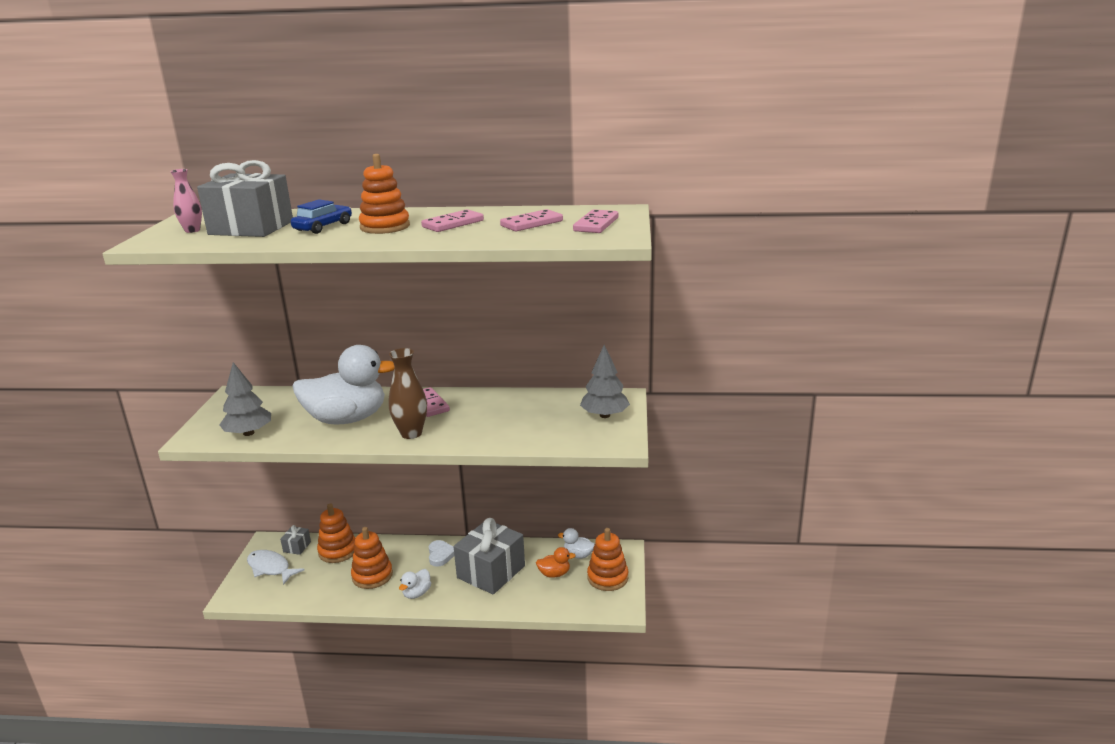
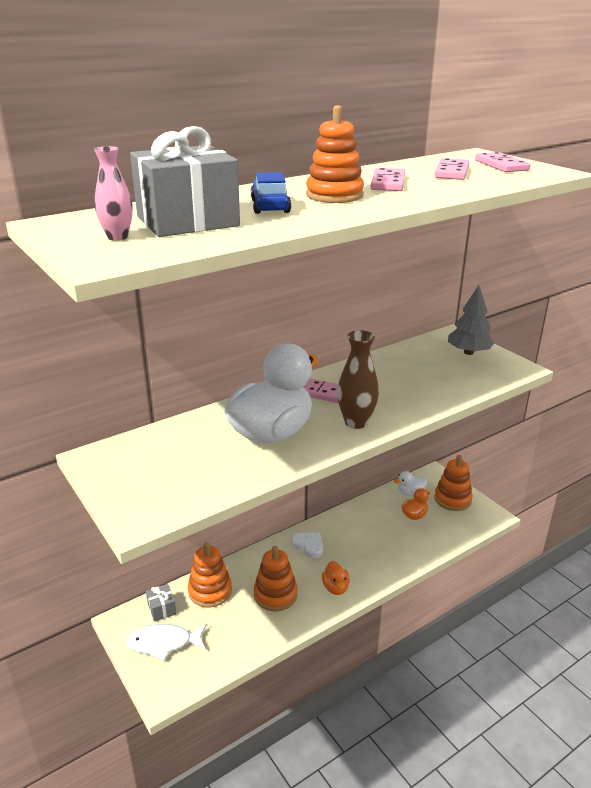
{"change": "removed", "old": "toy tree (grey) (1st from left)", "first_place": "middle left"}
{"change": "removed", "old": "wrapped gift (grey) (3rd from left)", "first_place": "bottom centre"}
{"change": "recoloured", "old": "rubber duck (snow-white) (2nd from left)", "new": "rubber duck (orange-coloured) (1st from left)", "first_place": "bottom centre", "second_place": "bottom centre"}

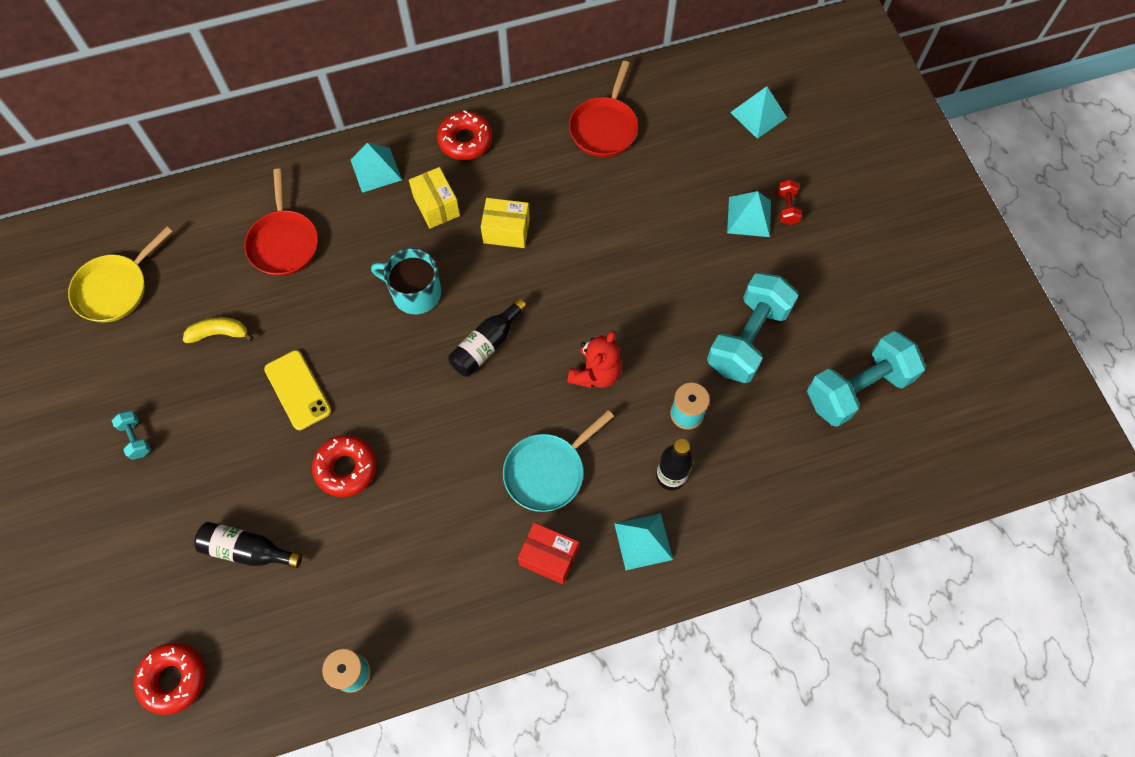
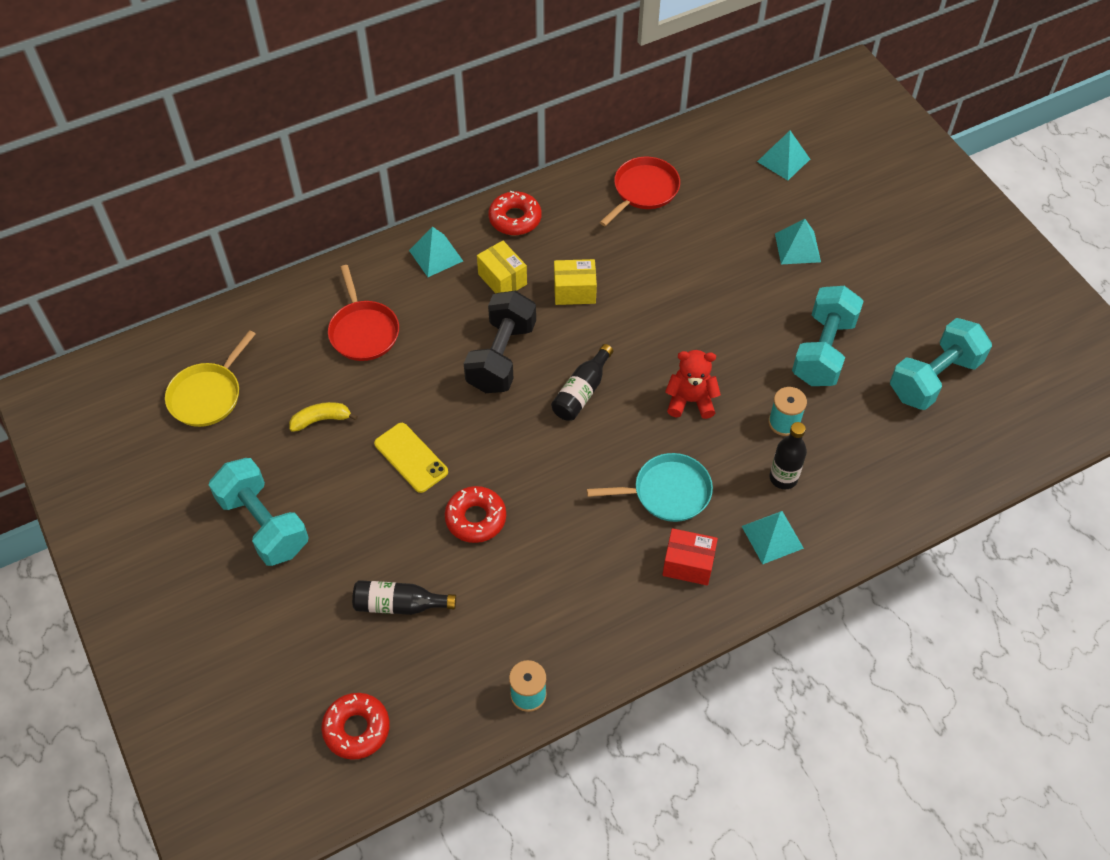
{"change": "removed", "old": "dumbbell (red)", "first_place": "top right"}
{"change": "replaced", "old": "coffee mug (turquoise)", "new": "dumbbell (ebony)", "first_place": "centre", "second_place": "centre"}
{"change": "turned", "old": "skillet (turquoise)", "first_place": "centre", "second_place": "centre", "degrees": -135}
{"change": "turned", "old": "teddy (red)", "first_place": "centre", "second_place": "centre", "degrees": -105}
{"change": "turned", "old": "skillet (red) (2nd from left)", "first_place": "top centre", "second_place": "top centre", "degrees": -150}
{"change": "resized", "old": "dumbbell (turquoise) (1st from left)", "first_place": "middle left", "second_place": "middle left", "factor": 2.36}

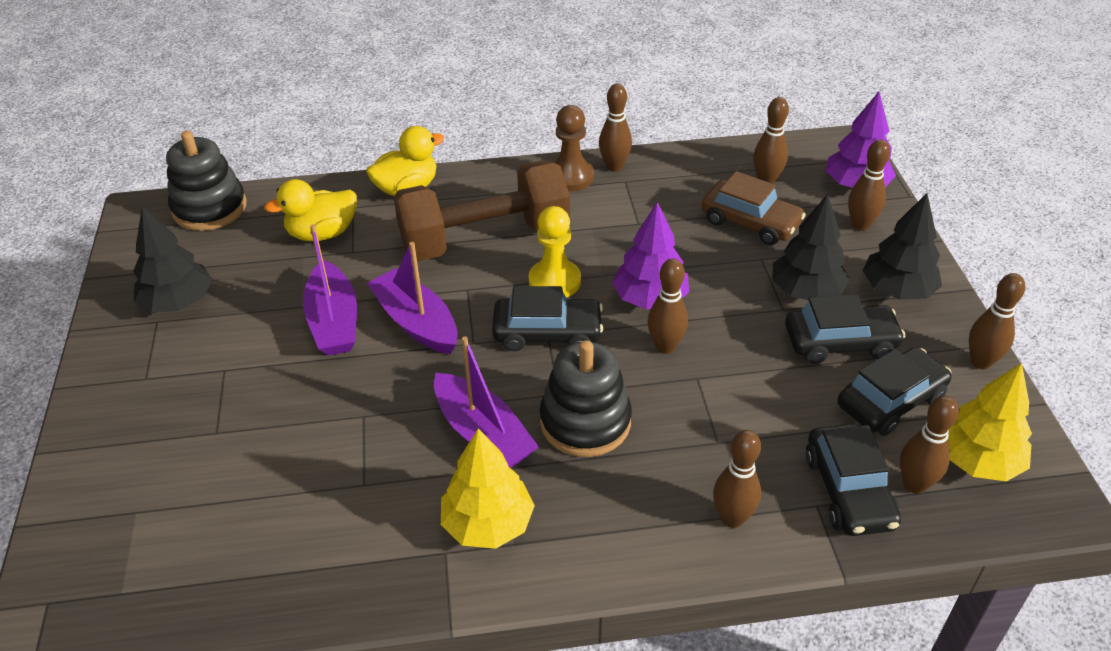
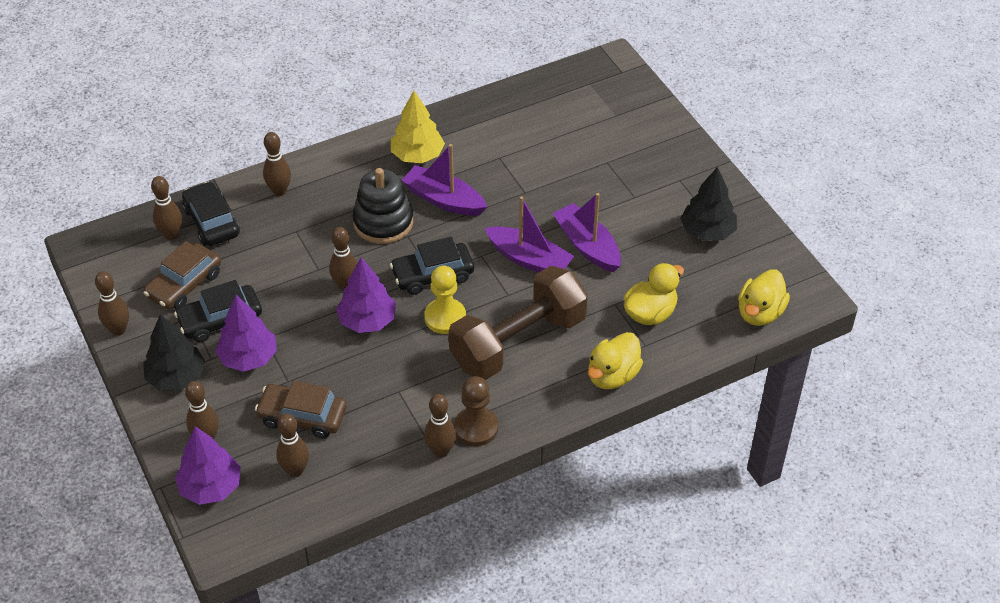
{"change": "removed", "old": "toy tree (bright yellow) (2nd from left)", "first_place": "middle right"}
{"change": "replaced", "old": "stacking rings (ebony) (1st from left)", "new": "rubber duck (bright yellow) (3rd from left)", "first_place": "top left", "second_place": "middle right"}
{"change": "recoloured", "old": "toy tree (ebony) (2nd from left)", "new": "toy tree (royal purple) (2nd from left)", "first_place": "middle right", "second_place": "middle left"}
{"change": "recoloured", "old": "toy car (ebony) (4th from left)", "new": "toy car (russet) (1st from left)", "first_place": "middle right", "second_place": "middle left"}

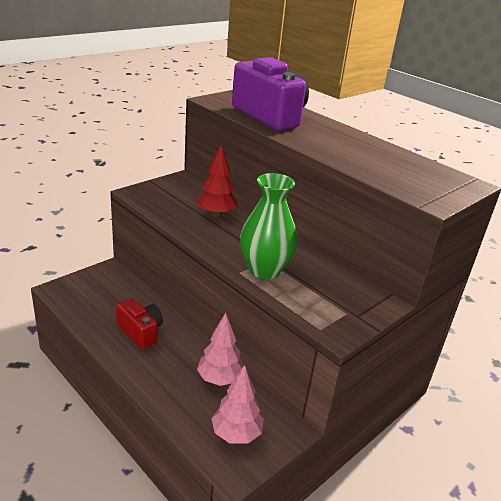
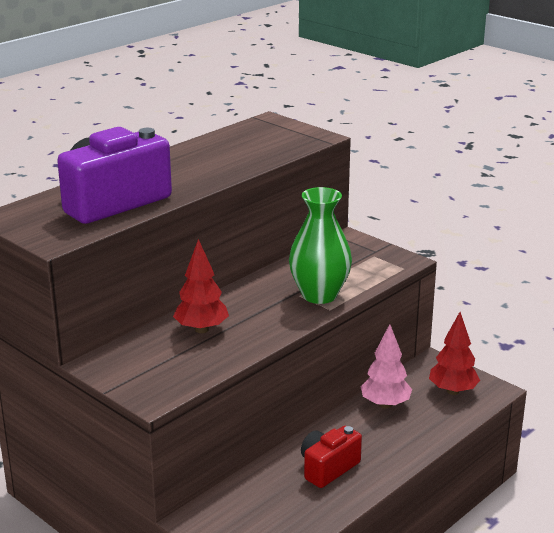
{"change": "recoloured", "old": "toy tree (pink) (2nd from left)", "new": "toy tree (red) (2nd from left)", "first_place": "bottom centre", "second_place": "middle right"}

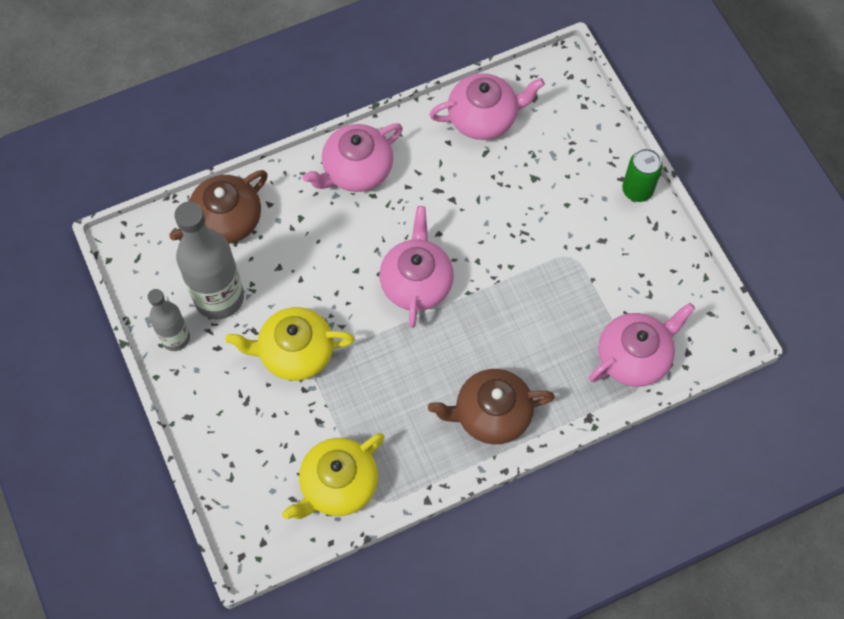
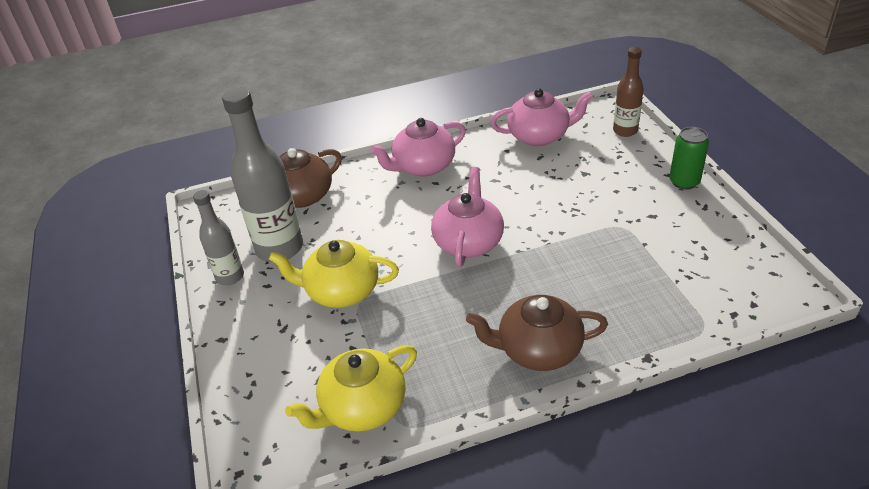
{"change": "removed", "old": "china teapot (pink) (4th from left)", "first_place": "middle right"}
{"change": "added", "new": "bottle (russet)", "second_place": "top right"}

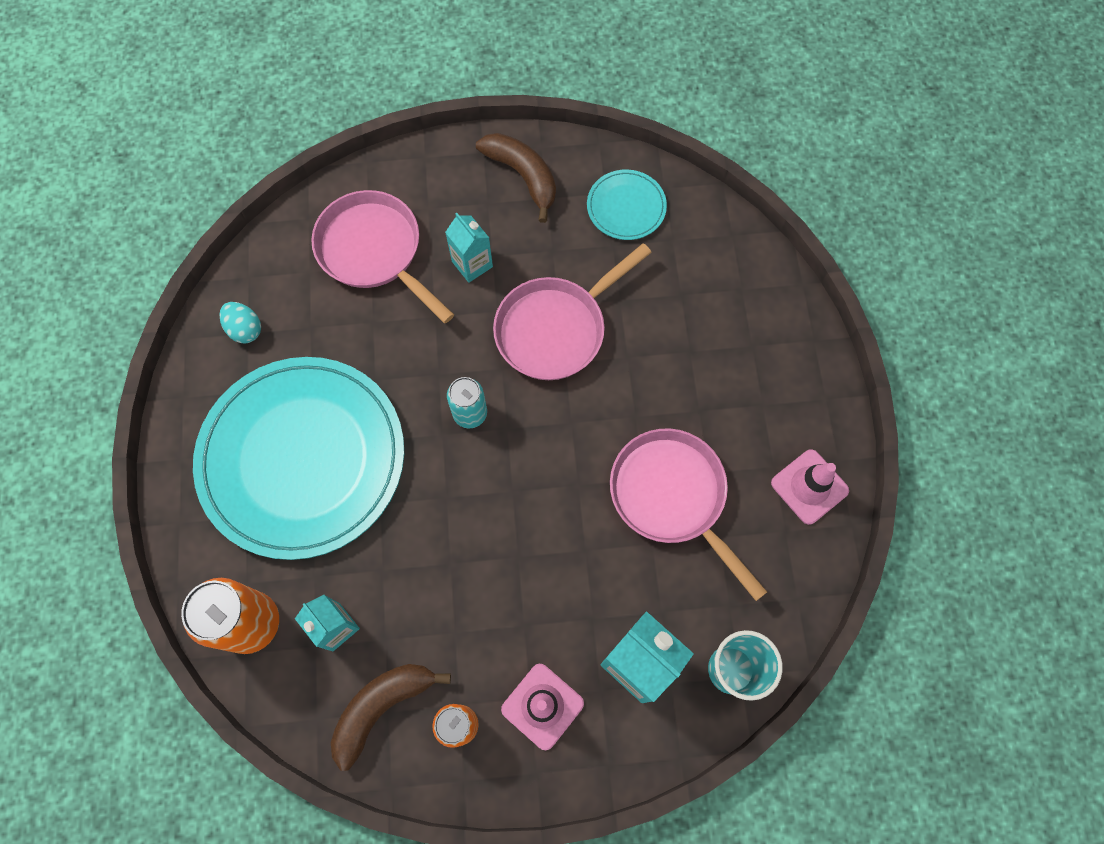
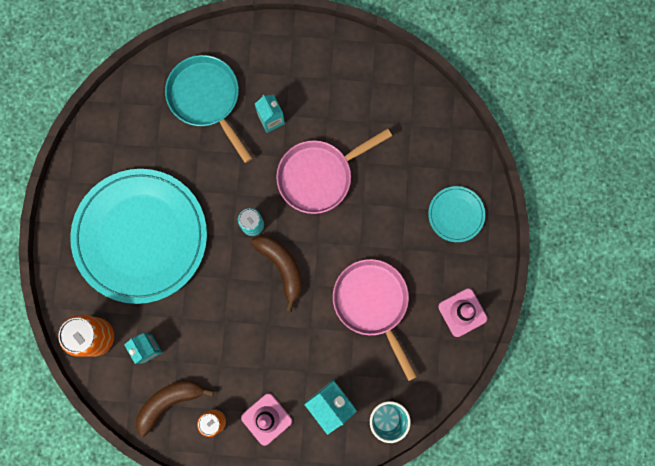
{"change": "removed", "old": "egg (turquoise)", "first_place": "middle left"}
{"change": "moved", "old": "banana (russet) (2nd from left)", "first_place": "top centre", "second_place": "centre"}
{"change": "moved", "old": "dinner plate (turquoise) (2nd from left)", "first_place": "top centre", "second_place": "middle right"}
{"change": "recoloured", "old": "skillet (pink) (1st from left)", "new": "skillet (turquoise)", "first_place": "top centre", "second_place": "top left"}

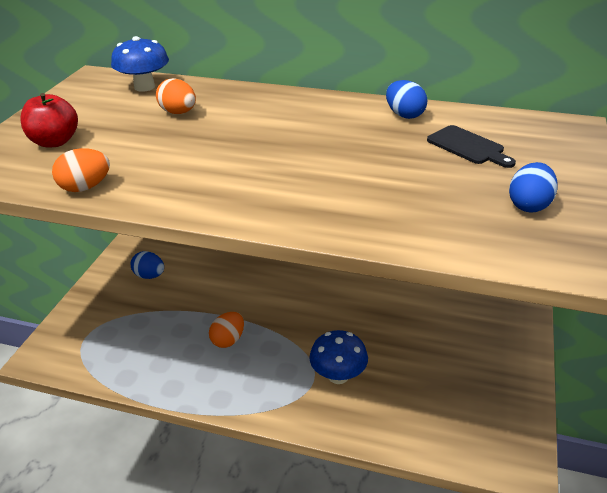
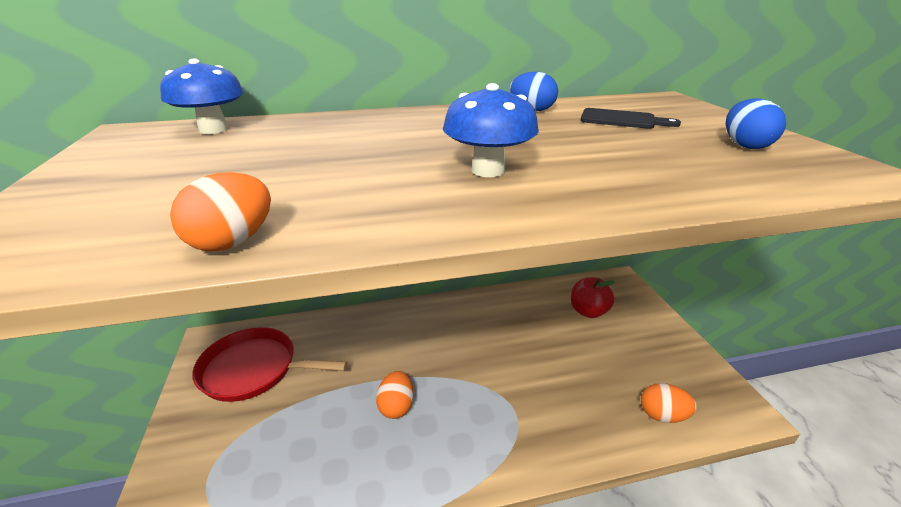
{"change": "moved", "old": "apple fruit (red)", "first_place": "top left", "second_place": "centre"}
{"change": "moved", "old": "egg (orange-coloured) (2nd from left in the first image)", "new": "egg (orange-coloured) (3rd from left)", "first_place": "top left", "second_place": "bottom right"}
{"change": "moved", "old": "toadstool (royal blue) (2nd from left)", "first_place": "bottom centre", "second_place": "top centre"}
{"change": "replaced", "old": "egg (royal blue) (1st from left)", "new": "skillet (red)", "first_place": "middle left", "second_place": "bottom left"}

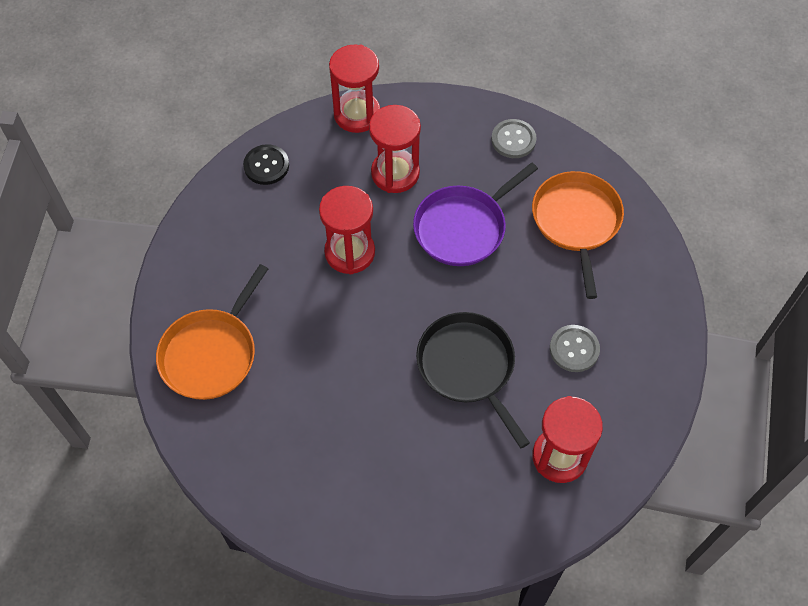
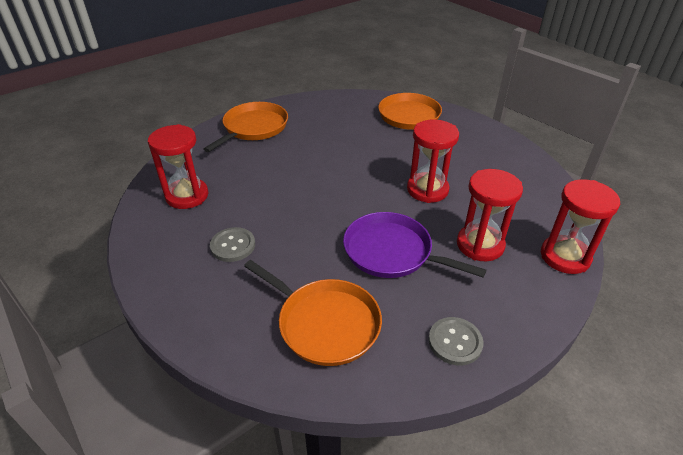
{"change": "removed", "old": "shirt button (ebony)", "first_place": "top left"}
{"change": "removed", "old": "skillet (ebony)", "first_place": "centre"}
{"change": "added", "new": "skillet (orange-coloured) (1st from left)", "second_place": "top centre"}
{"change": "turned", "old": "skillet (royal purple)", "first_place": "centre", "second_place": "centre", "degrees": -60}

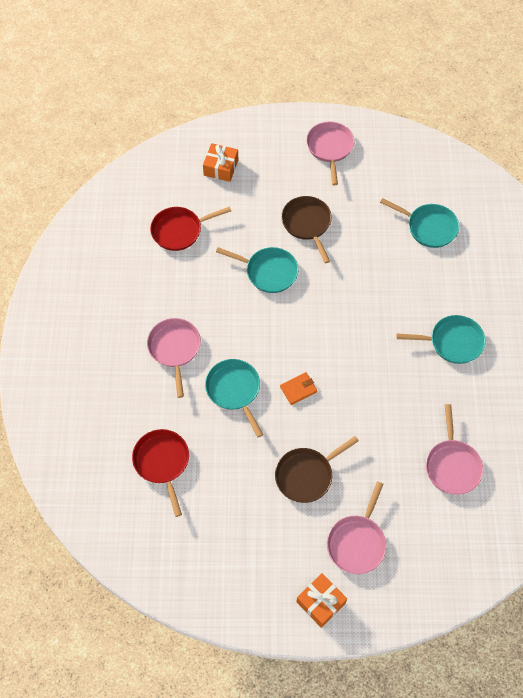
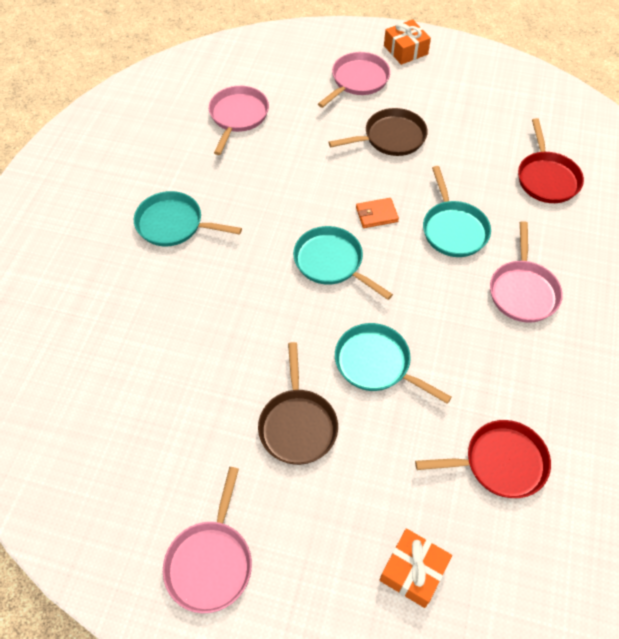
{"change": "moved", "old": "skillet (turquoise) (3rd from left in the first image)", "new": "skillet (turquoise) (2nd from left)", "first_place": "top right", "second_place": "centre"}

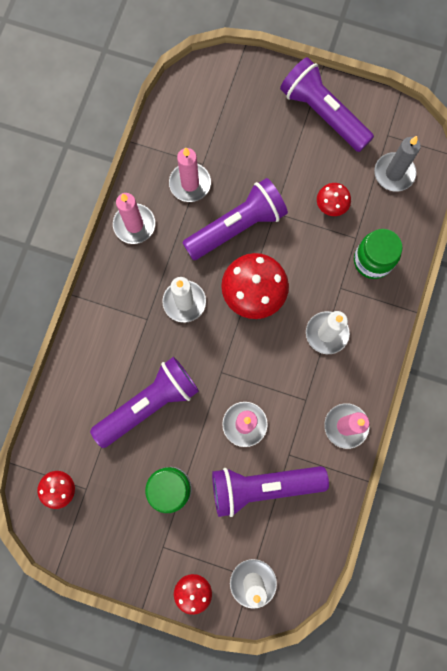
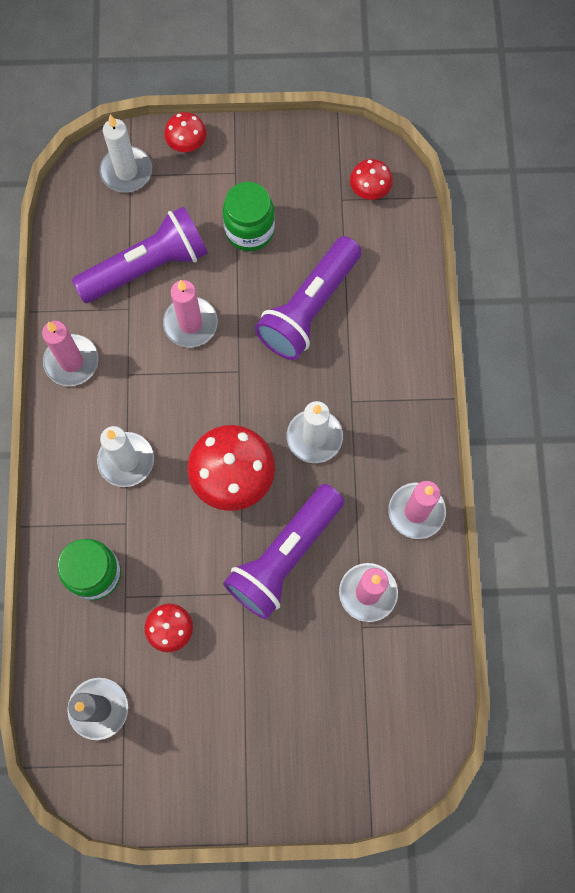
{"change": "removed", "old": "flashlight (royal purple) (4th from left)", "first_place": "top right"}

